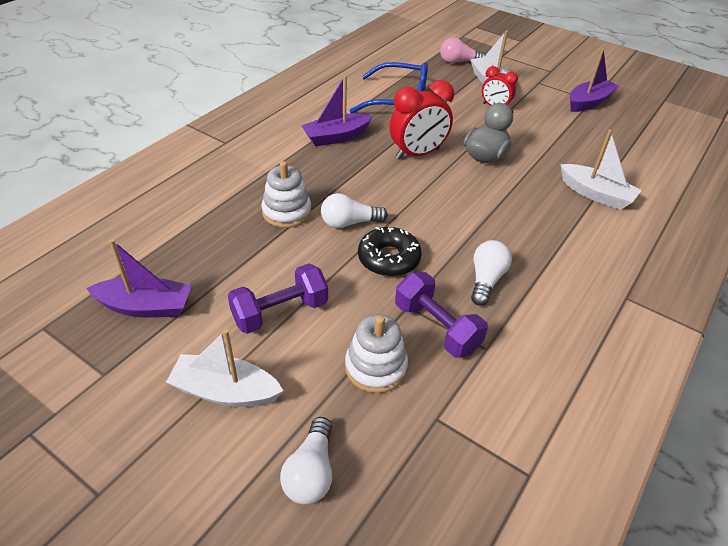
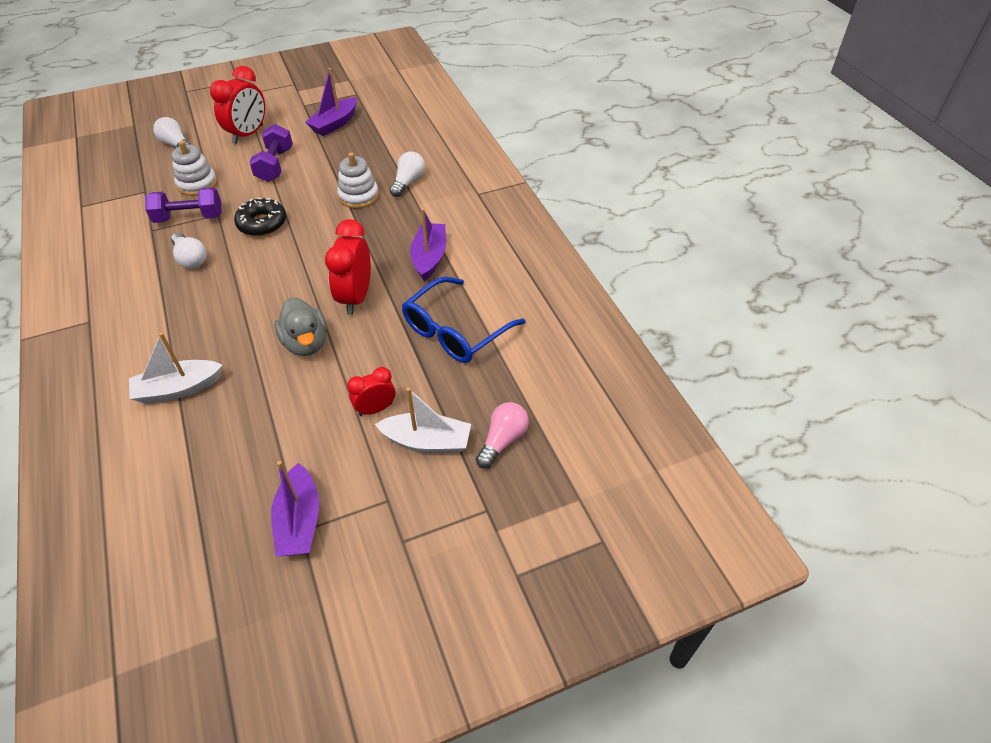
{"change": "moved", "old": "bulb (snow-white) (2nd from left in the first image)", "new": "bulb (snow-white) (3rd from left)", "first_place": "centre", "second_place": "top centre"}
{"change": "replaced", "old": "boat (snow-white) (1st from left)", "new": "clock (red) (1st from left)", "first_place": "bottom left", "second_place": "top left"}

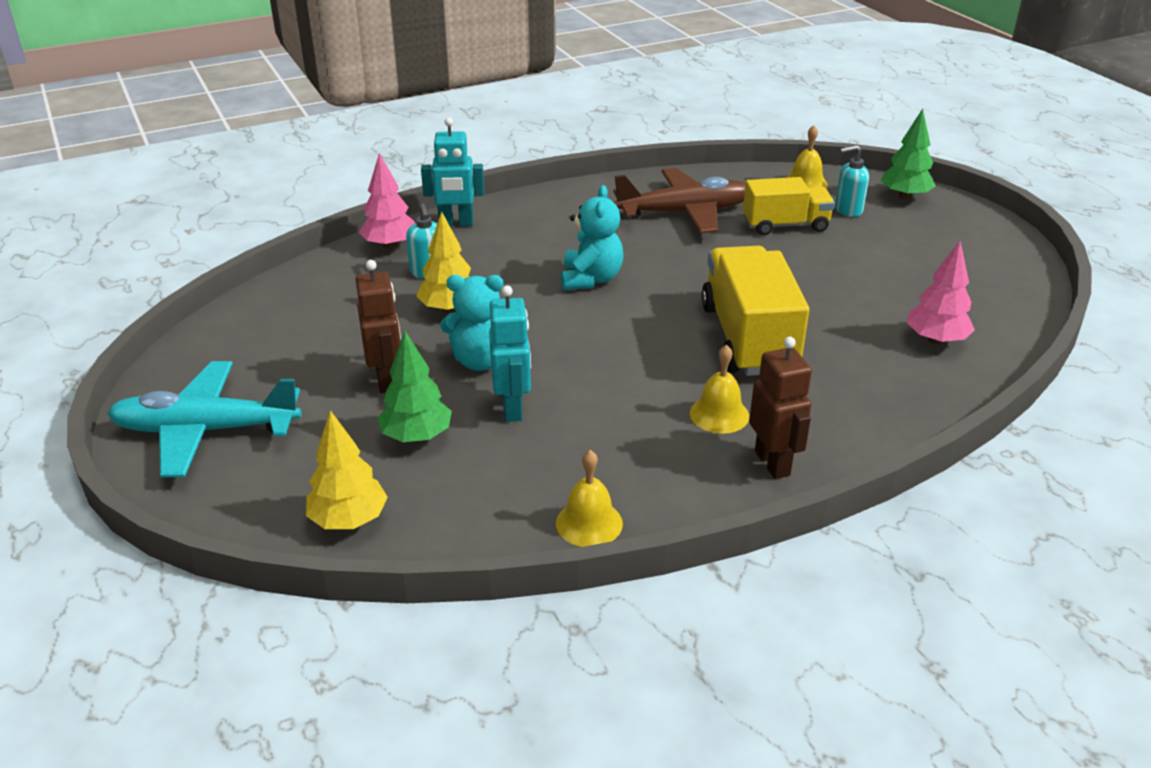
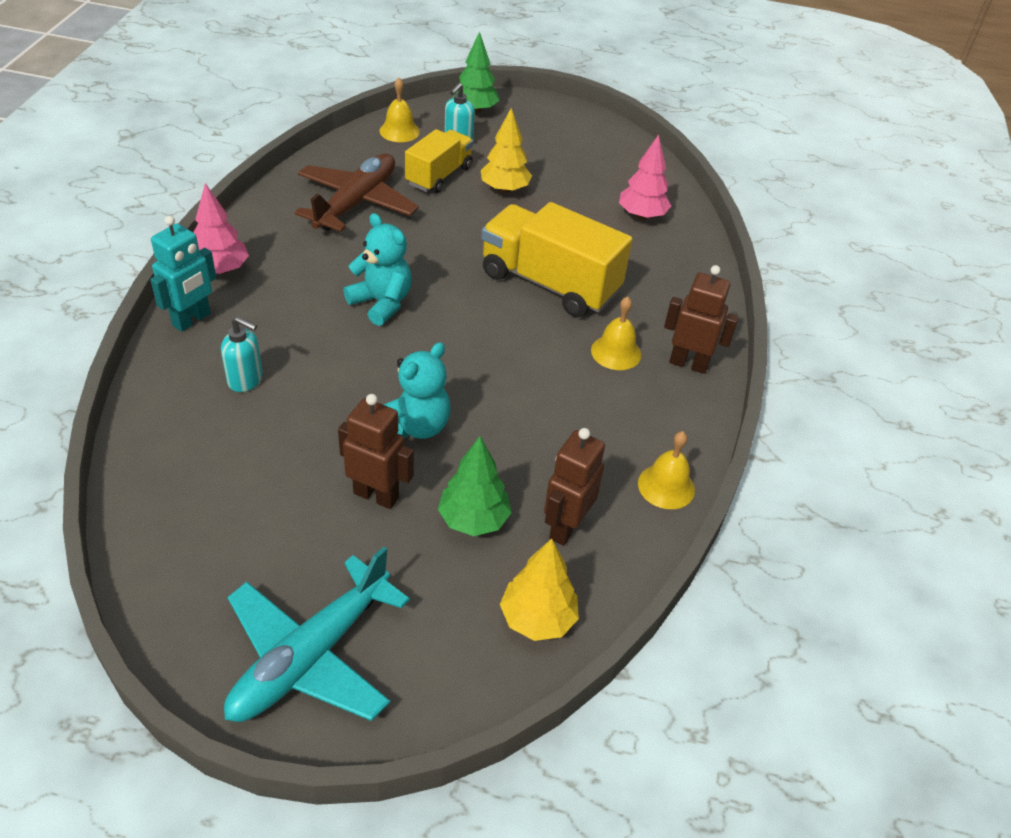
{"change": "removed", "old": "robot figure (turquoise) (2nd from left)", "first_place": "centre"}
{"change": "added", "new": "robot figure (russet) (2nd from left)", "second_place": "centre"}
{"change": "moved", "old": "toy tree (pink) (1st from left)", "first_place": "top centre", "second_place": "top left"}
{"change": "moved", "old": "toy tree (bright yellow) (2nd from left in the first image)", "new": "toy tree (bright yellow) (1st from left)", "first_place": "centre", "second_place": "top centre"}

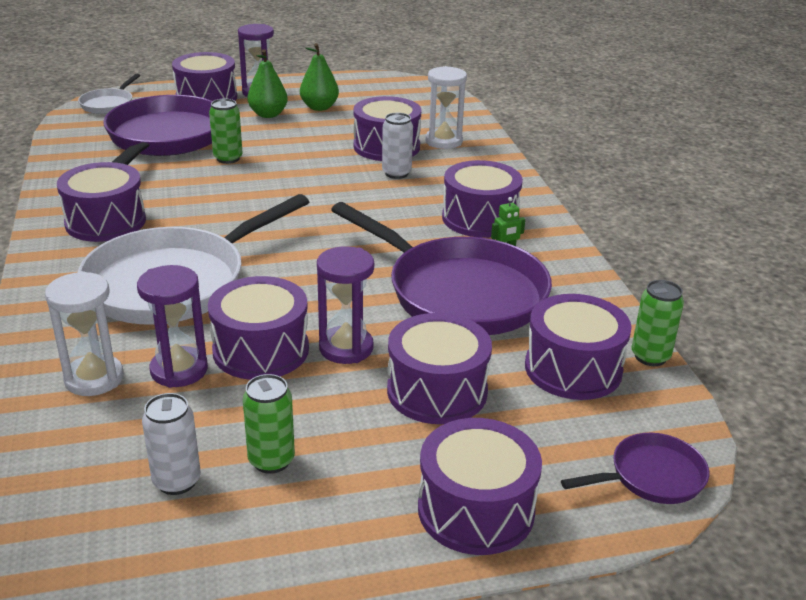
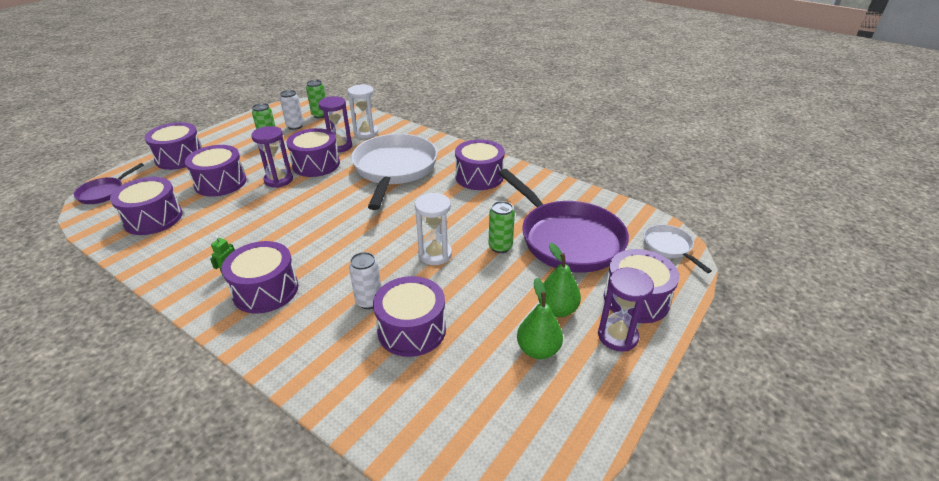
{"change": "removed", "old": "skillet (royal purple) (2nd from left)", "first_place": "centre"}
{"change": "moved", "old": "sand timer (snow-white) (2nd from left)", "first_place": "top centre", "second_place": "centre"}
{"change": "moved", "old": "tin (green) (3rd from left in the first image)", "new": "tin (green) (2nd from left)", "first_place": "middle right", "second_place": "top centre"}

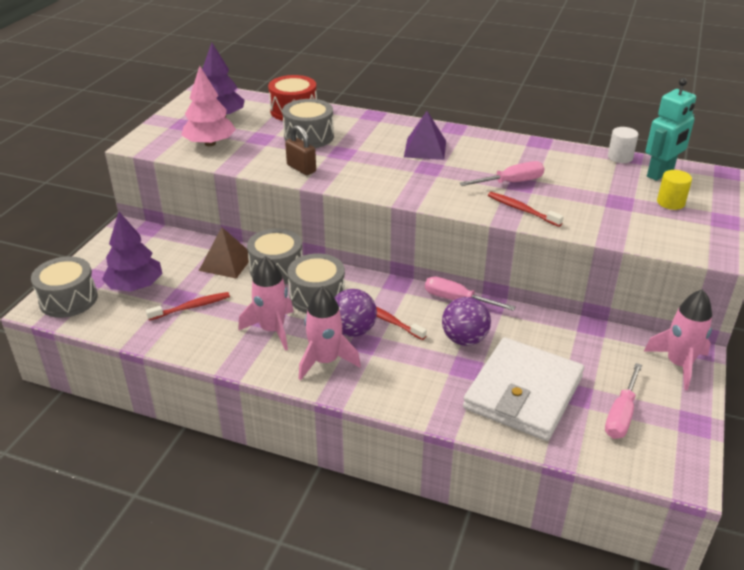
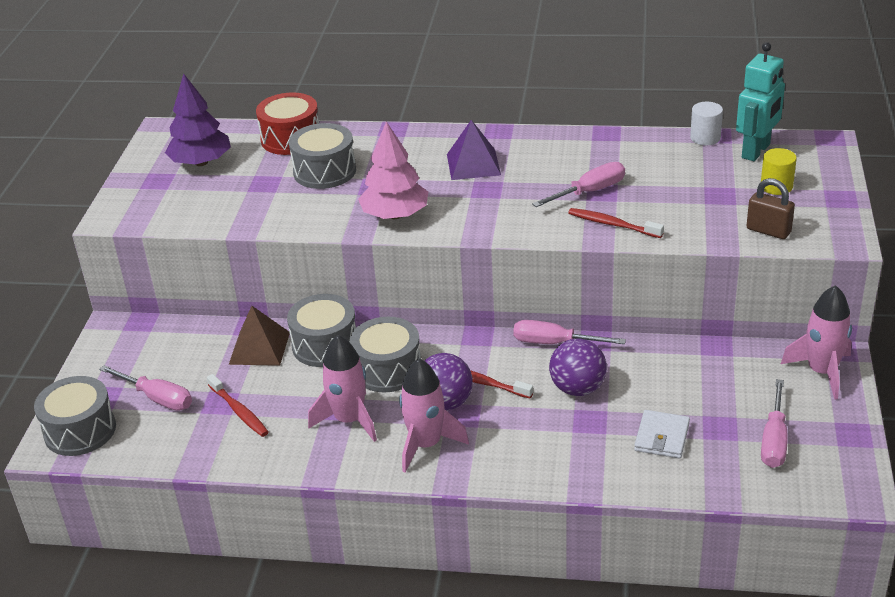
{"change": "moved", "old": "toy tree (pink)", "first_place": "top left", "second_place": "top centre"}
{"change": "moved", "old": "small lock (russet)", "first_place": "top centre", "second_place": "middle right"}
{"change": "replaced", "old": "toy tree (royal purple) (1st from left)", "new": "hand screwdriver (pink) (1st from left)", "first_place": "middle left", "second_place": "middle left"}
{"change": "turned", "old": "toothbrush (red) (1st from left)", "first_place": "middle left", "second_place": "bottom left", "degrees": 90}
{"change": "resized", "old": "card wallet (snow-white)", "first_place": "bottom right", "second_place": "bottom right", "factor": 0.45}

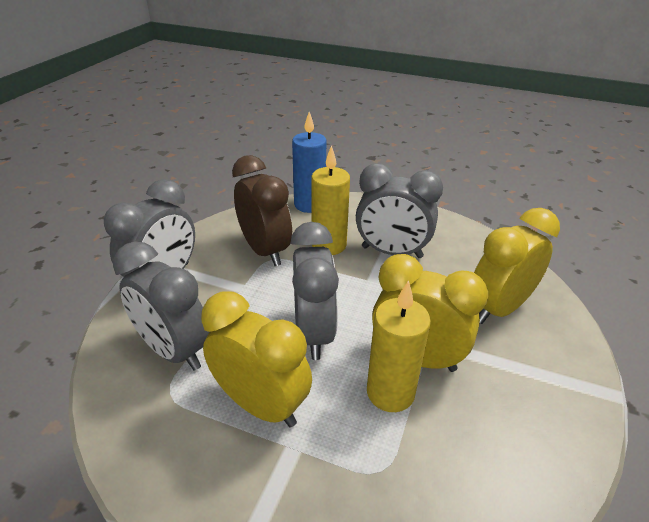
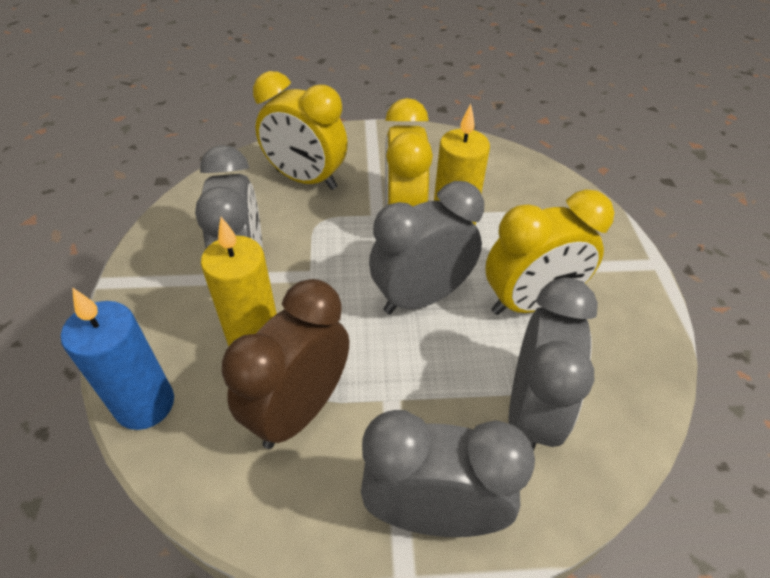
{"change": "turned", "old": "clock (bright yellow) (1st from left in the first image)", "first_place": "bottom centre", "second_place": "middle right", "degrees": -120}

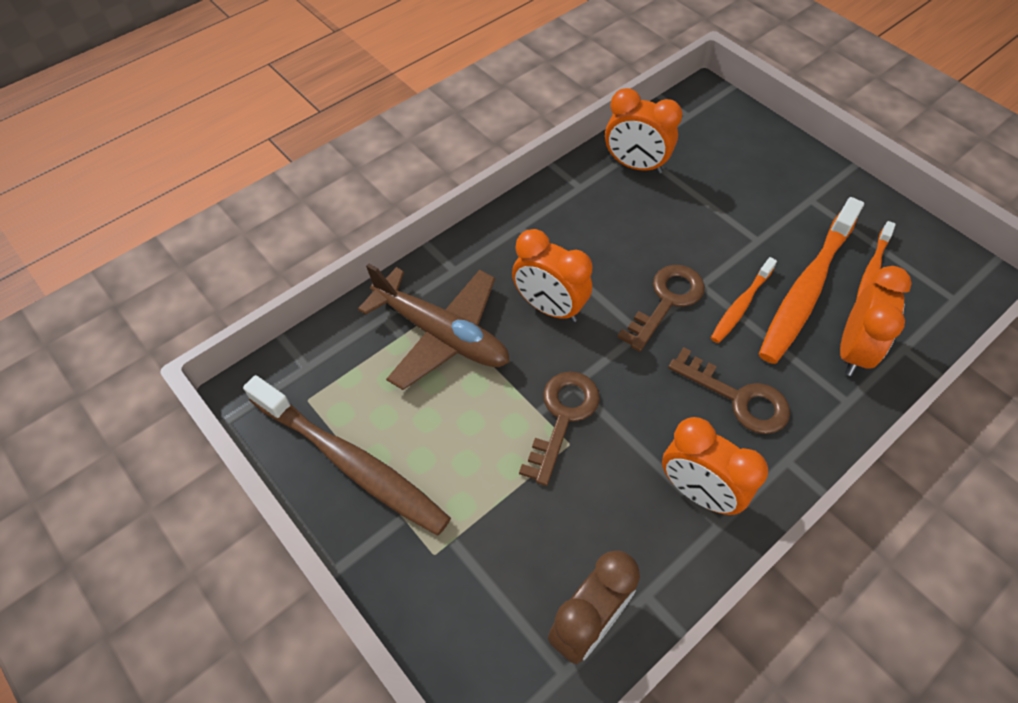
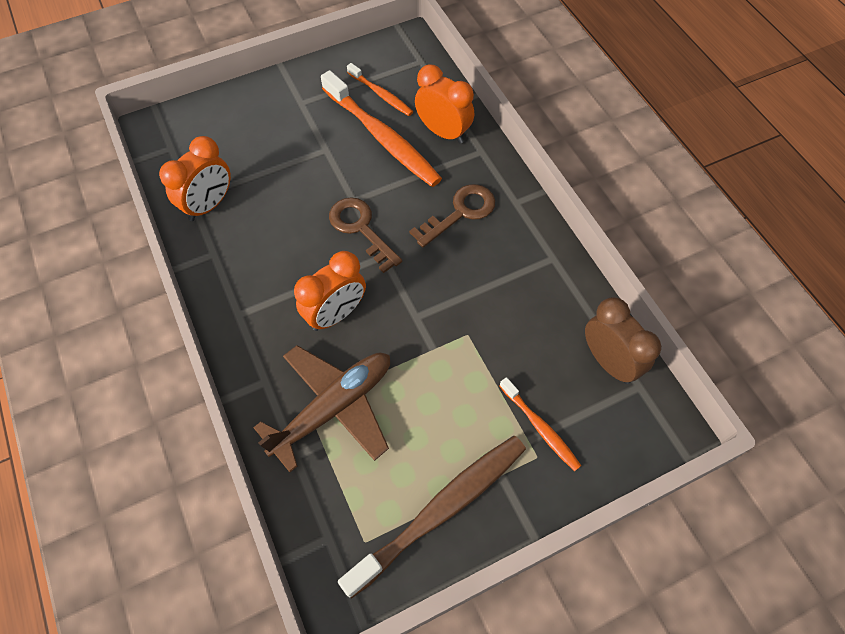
{"change": "removed", "old": "key (russet) (1st from left)", "first_place": "centre"}
{"change": "removed", "old": "clock (orange-coloured) (3rd from left)", "first_place": "middle right"}
{"change": "moved", "old": "toothbrush (orange-coloured) (1st from left in the first image)", "new": "toothbrush (orange-coloured) (3rd from left)", "first_place": "middle right", "second_place": "bottom centre"}

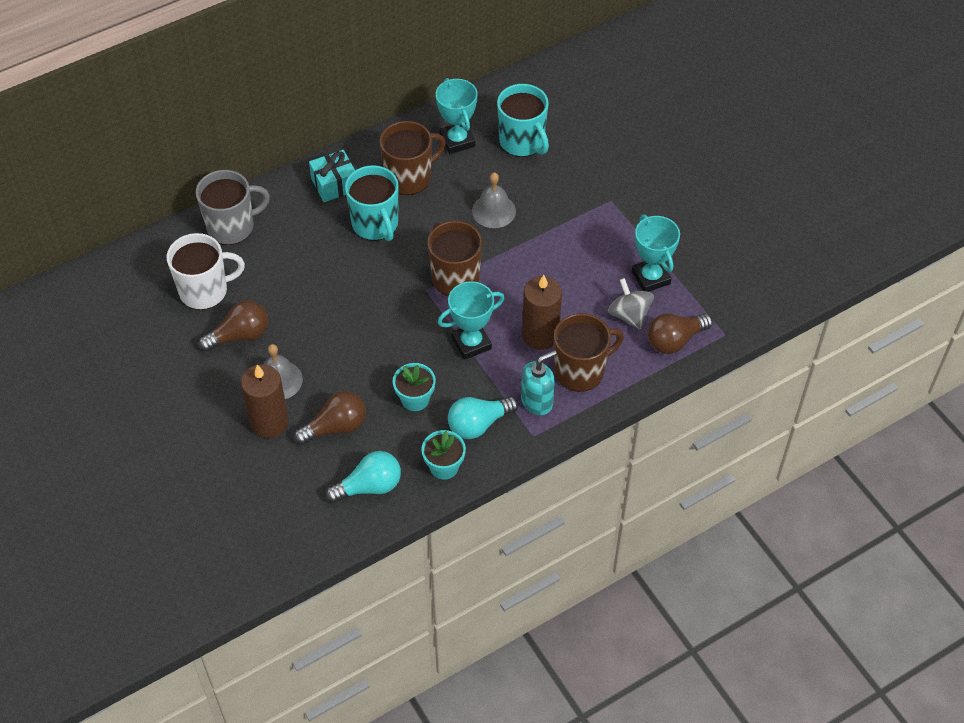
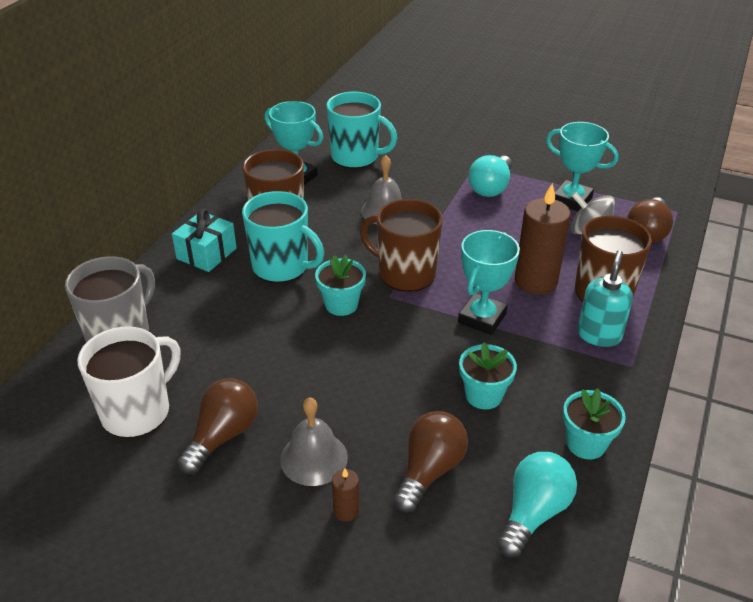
{"change": "added", "new": "potted plant (turquoise) (1st from left)", "second_place": "centre"}
{"change": "moved", "old": "bulb (turquoise) (2nd from left in the first image)", "new": "bulb (turquoise) (1st from left)", "first_place": "centre", "second_place": "top centre"}
{"change": "resized", "old": "pillar candle (russet) (1st from left)", "first_place": "middle left", "second_place": "bottom centre", "factor": 0.45}

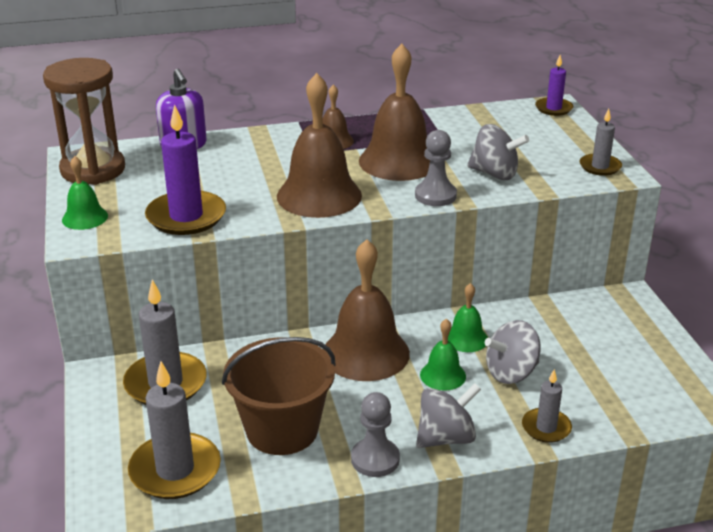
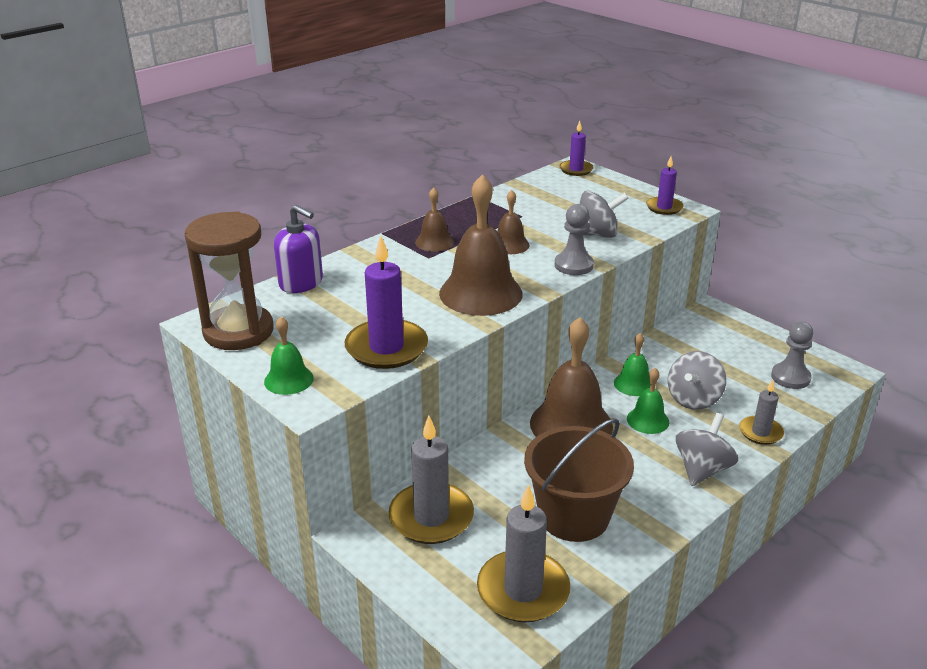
{"change": "moved", "old": "game pawn (grey) (1st from left in the first image)", "new": "game pawn (grey) (2nd from left)", "first_place": "bottom centre", "second_place": "middle right"}
{"change": "recoloured", "old": "pillar candle (grey) (4th from left)", "new": "pillar candle (royal purple) (3rd from left)", "first_place": "top right", "second_place": "top right"}
{"change": "resized", "old": "hand bell (russet) (4th from left in the first image)", "first_place": "top centre", "second_place": "top centre", "factor": 0.51}

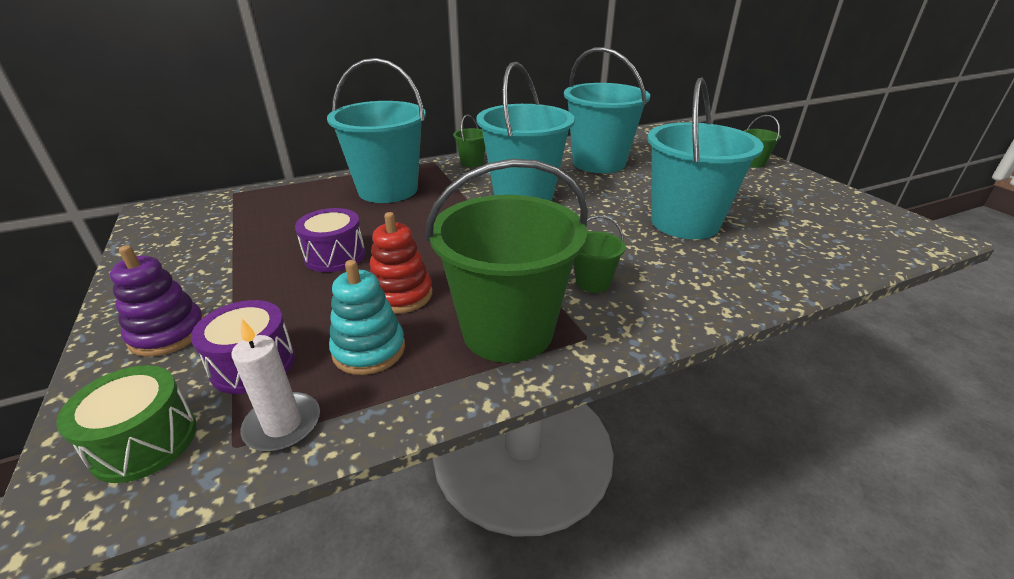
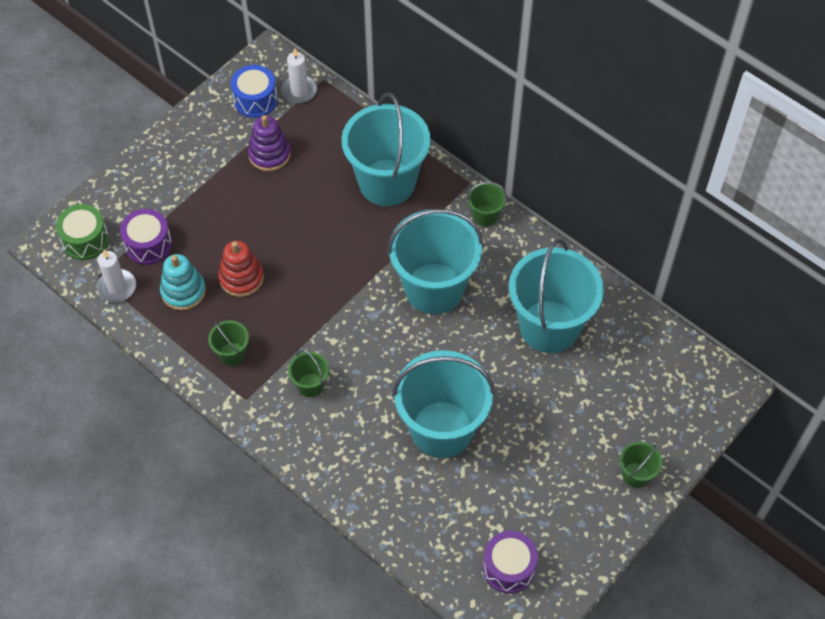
{"change": "added", "new": "toy drum (royal blue)", "second_place": "top left"}
{"change": "added", "new": "pillar candle (snow-white) (2nd from left)", "second_place": "top centre"}
{"change": "moved", "old": "stacking rings (royal purple)", "first_place": "middle left", "second_place": "top left"}
{"change": "moved", "old": "toy drum (royal purple) (2nd from left)", "first_place": "middle left", "second_place": "bottom centre"}
{"change": "resized", "old": "sand bucket (green) (2nd from left in the first image)", "first_place": "centre", "second_place": "middle left", "factor": 0.43}

